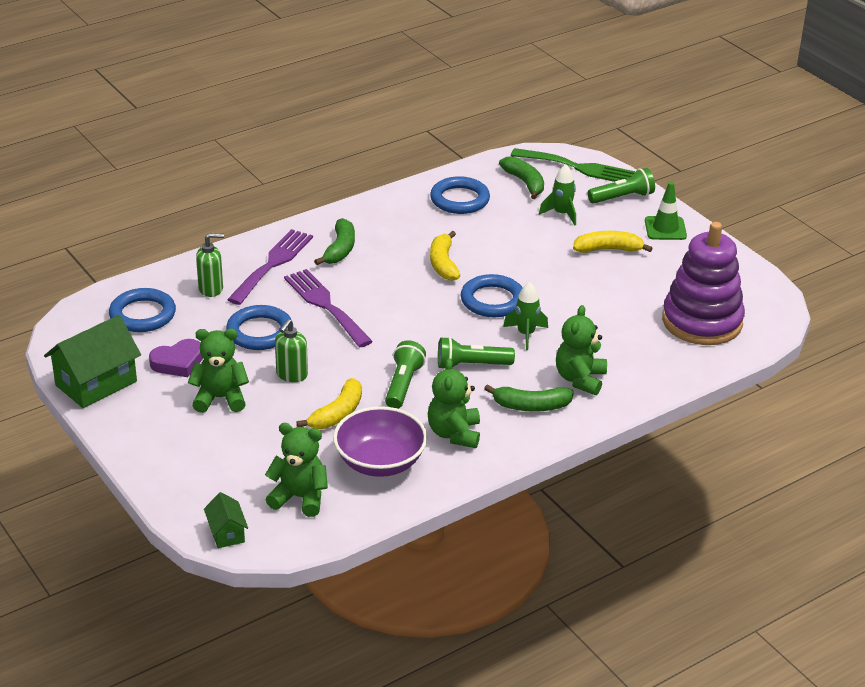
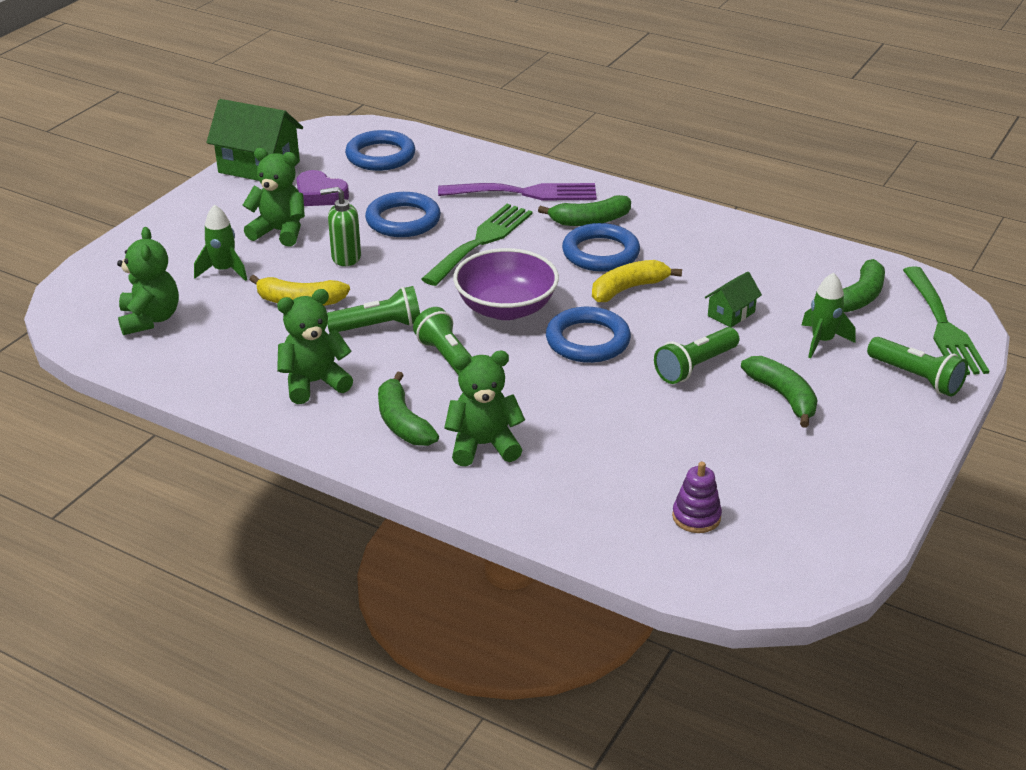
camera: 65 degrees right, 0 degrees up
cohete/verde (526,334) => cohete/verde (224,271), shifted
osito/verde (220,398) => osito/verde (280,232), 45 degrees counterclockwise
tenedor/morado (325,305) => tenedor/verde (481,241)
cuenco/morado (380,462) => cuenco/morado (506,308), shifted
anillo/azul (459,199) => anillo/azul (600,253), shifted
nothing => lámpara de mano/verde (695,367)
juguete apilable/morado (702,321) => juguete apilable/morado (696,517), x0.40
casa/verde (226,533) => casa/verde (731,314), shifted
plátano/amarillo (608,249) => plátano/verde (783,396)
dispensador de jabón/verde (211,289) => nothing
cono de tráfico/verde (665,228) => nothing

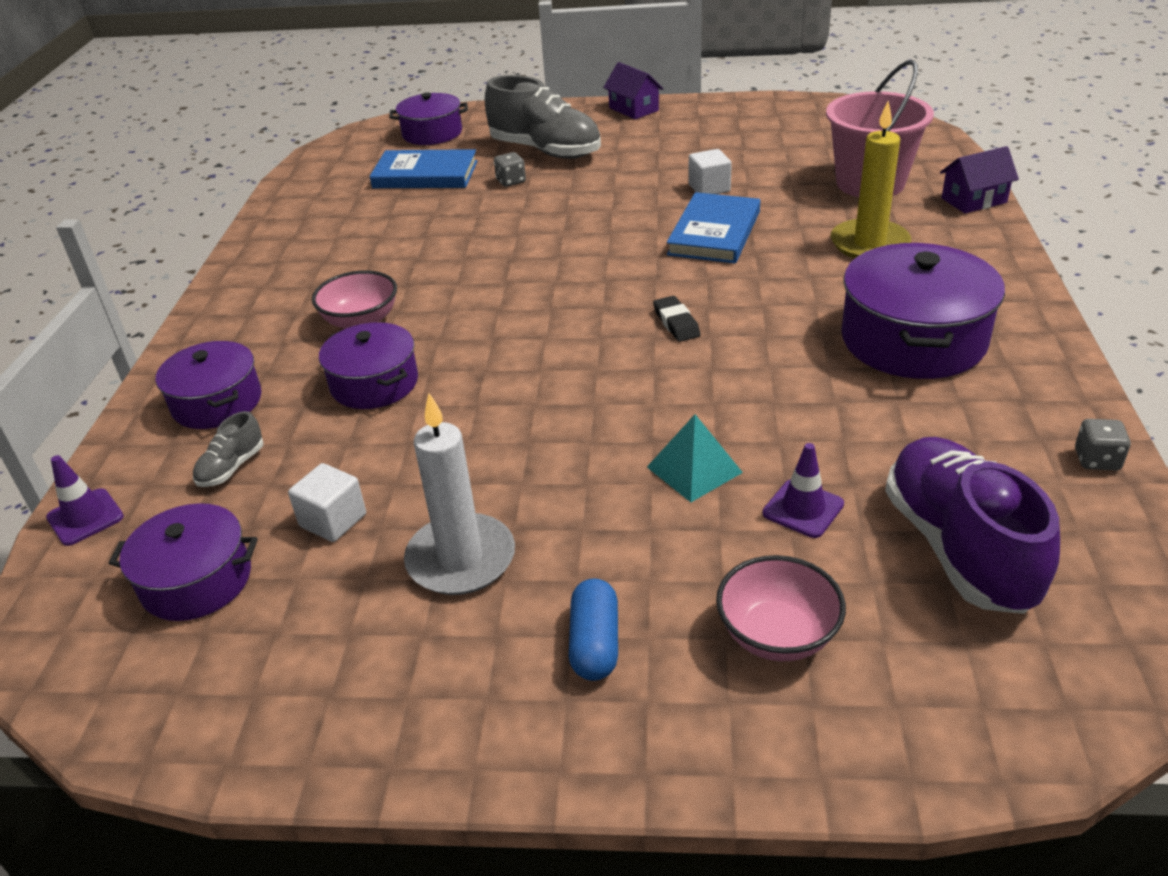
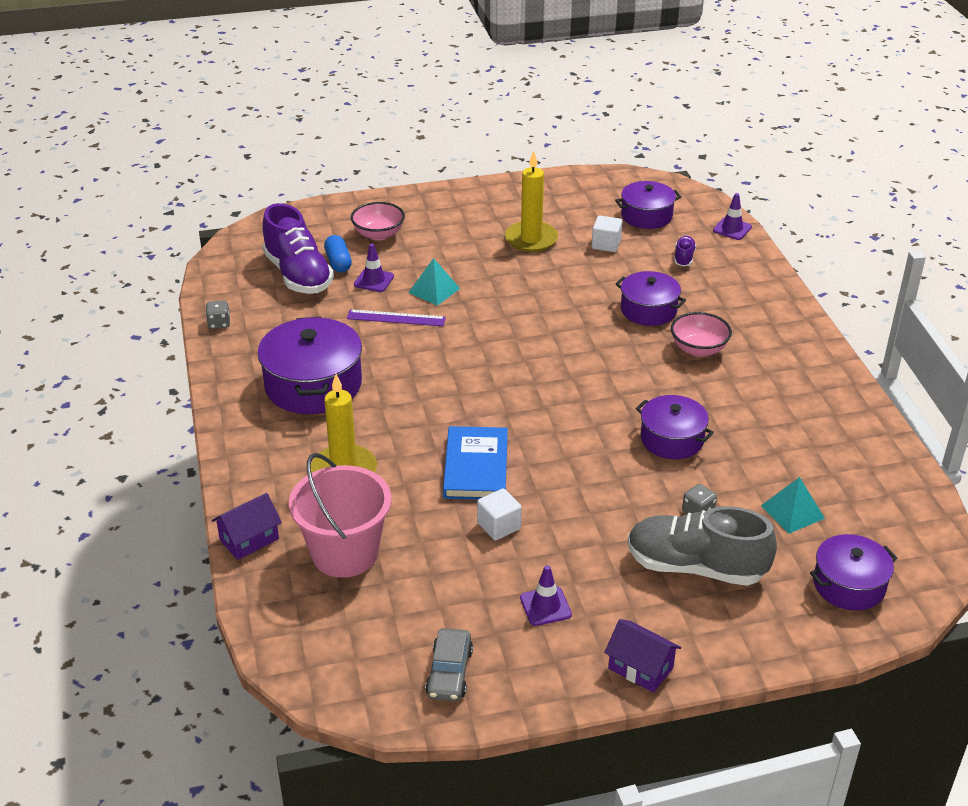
camera: 160 degrees right, 0 degrees up
cápsula/azul (595,643) => cápsula/azul (338,262), shifted
nothing => regla/morado (396,318)
nothing => coche/gris (449,672)
vela/blanco (461,559) => vela/amarillo (531,239)
nothing => cono de tráfico/morado (545,606)
olla/morado (217,402) => olla/morado (672,439), shifted
zapato/gris (232,467) => zapato/morado (684,258)
libro/azul (425,174) => pirámide/turquesa (792,511)
goma de borrar/negro (676,323) => nothing

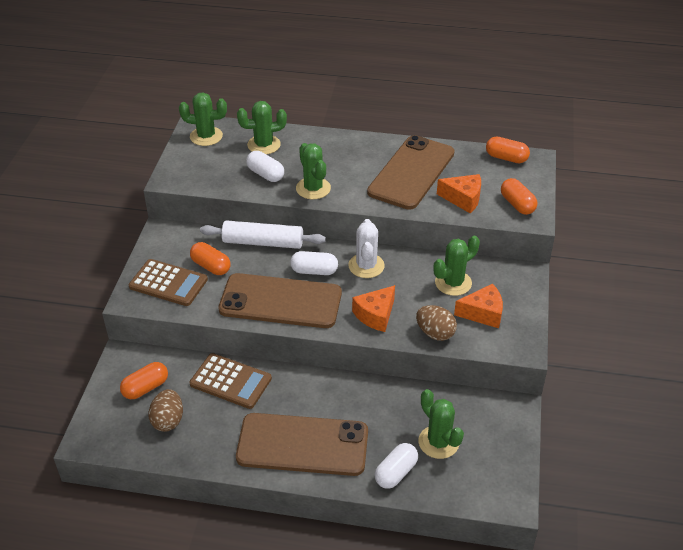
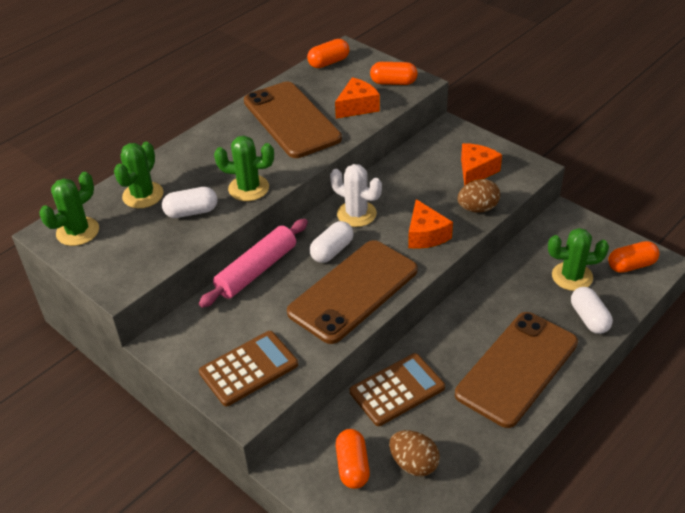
camera: 55 degrees left, 0 degrees up
rodillo/blanco (263,242) => rodillo/rosa (256,270)
cápsula/naranja (211,266) => cápsula/naranja (631,265), shifted
cactus/verde (453,283) => nothing

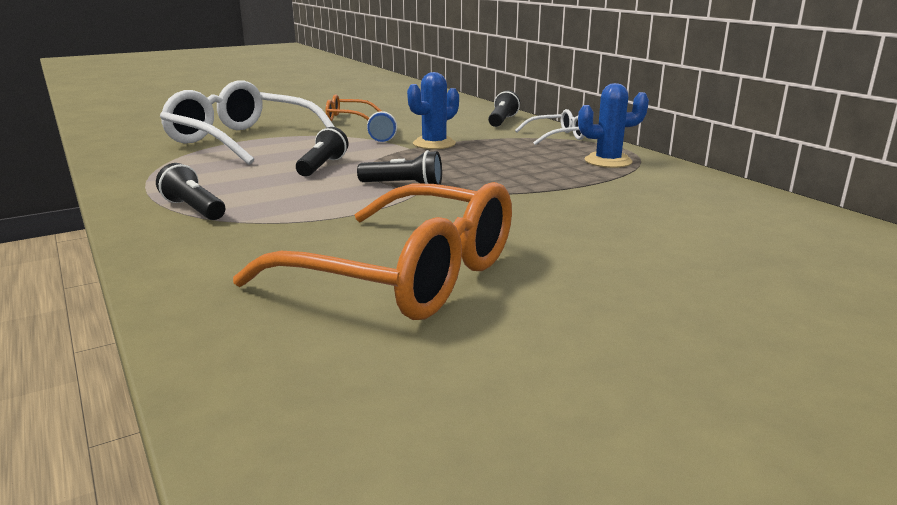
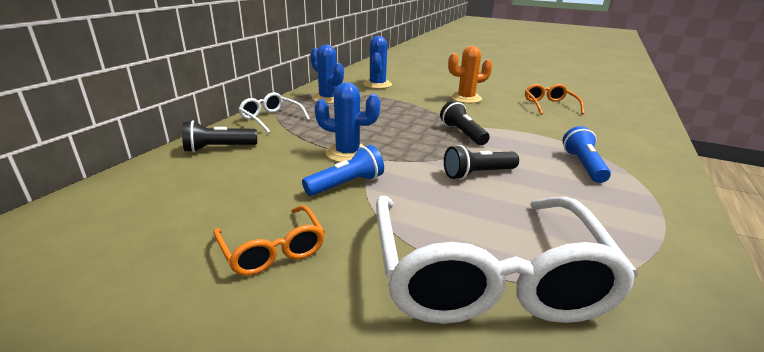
camera: 125 degrees left, 5 degrees up
nothing => cactus/azul (377,84)
nothing => cactus/naranja (466,98)
gafas/naranja (405,275) => gafas/naranja (549,105), x0.47
nothing => lámpara de mano/azul (583,166)
lámpara de mano/negro (194,209) => nothing

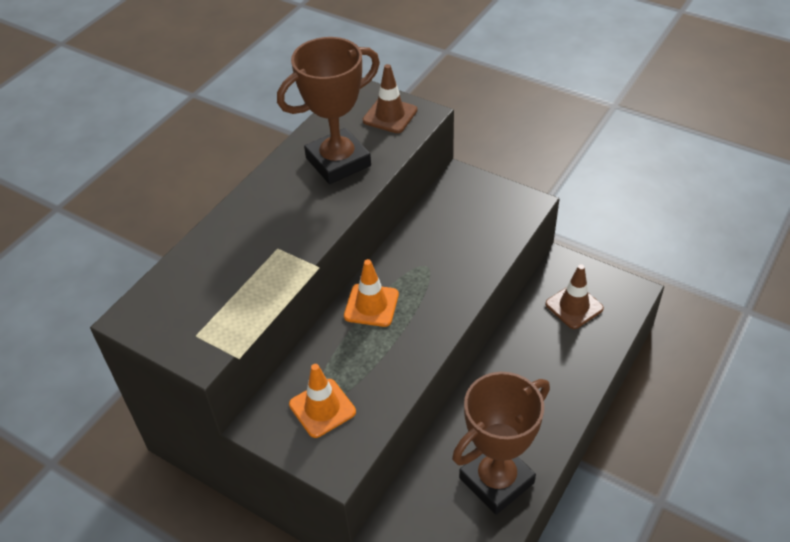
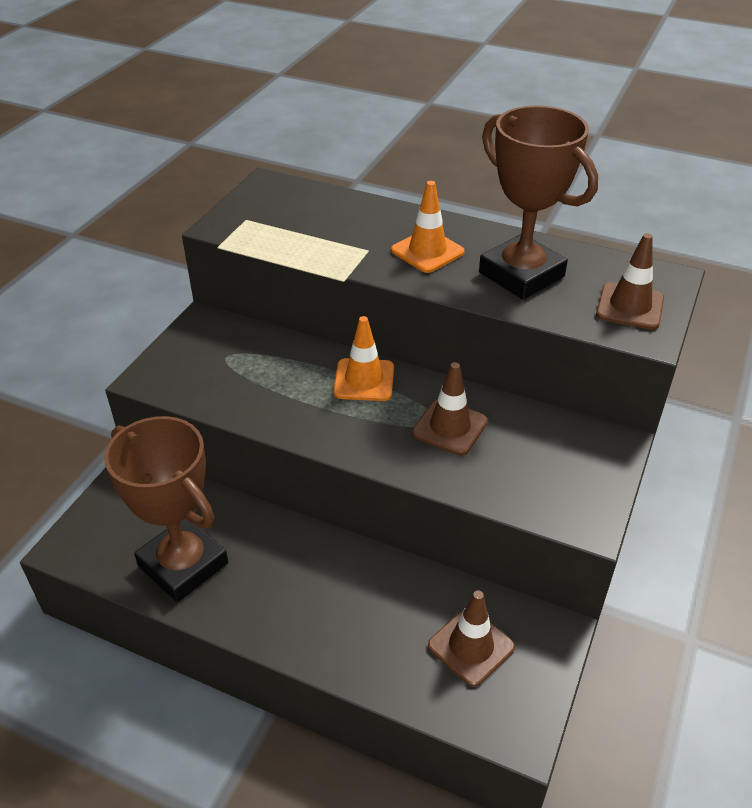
camera: 80 degrees right, 5 degrees down
cono de tráfico/naranja (322,408) => cono de tráfico/naranja (427,251), shifted
nothing => cono de tráfico/marrón (450,427)

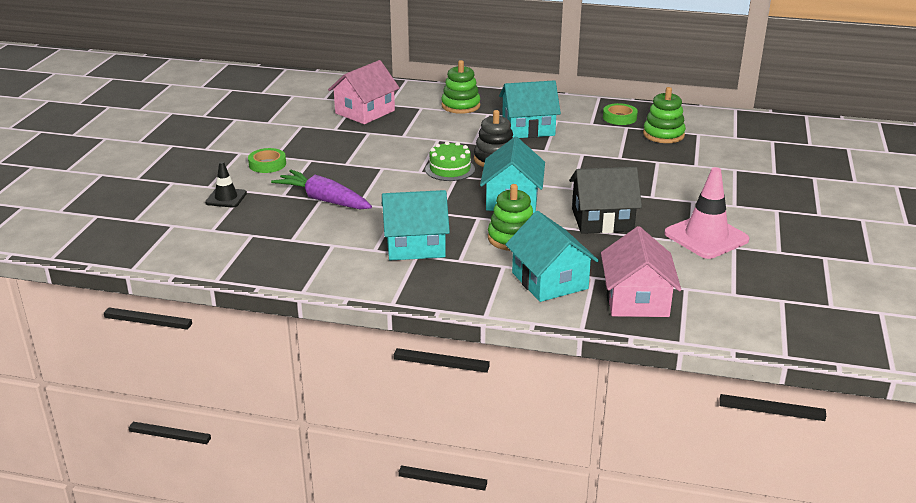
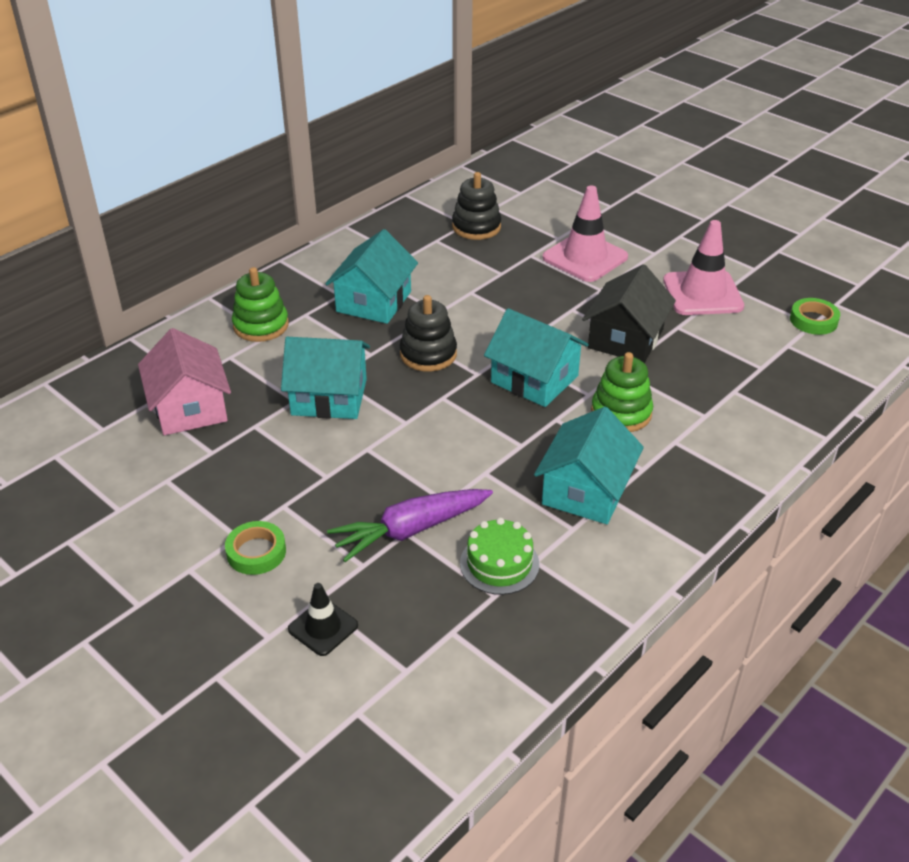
camera: 60 degrees left, 10 degrees up
casa/turquesa (549,280) => casa/turquesa (329,397), shifted
juguete apilable/verde (663,134) => juguete apilable/negro (476,227)
tarta/verde (450,169) => tarta/verde (499,564), shifted
nothing => cono de tráfico/rosa (585,257)
cinta adhesiva/verde (619,117) => cinta adhesiva/verde (813,320), shifted
casa/rosa (636,299) => nothing

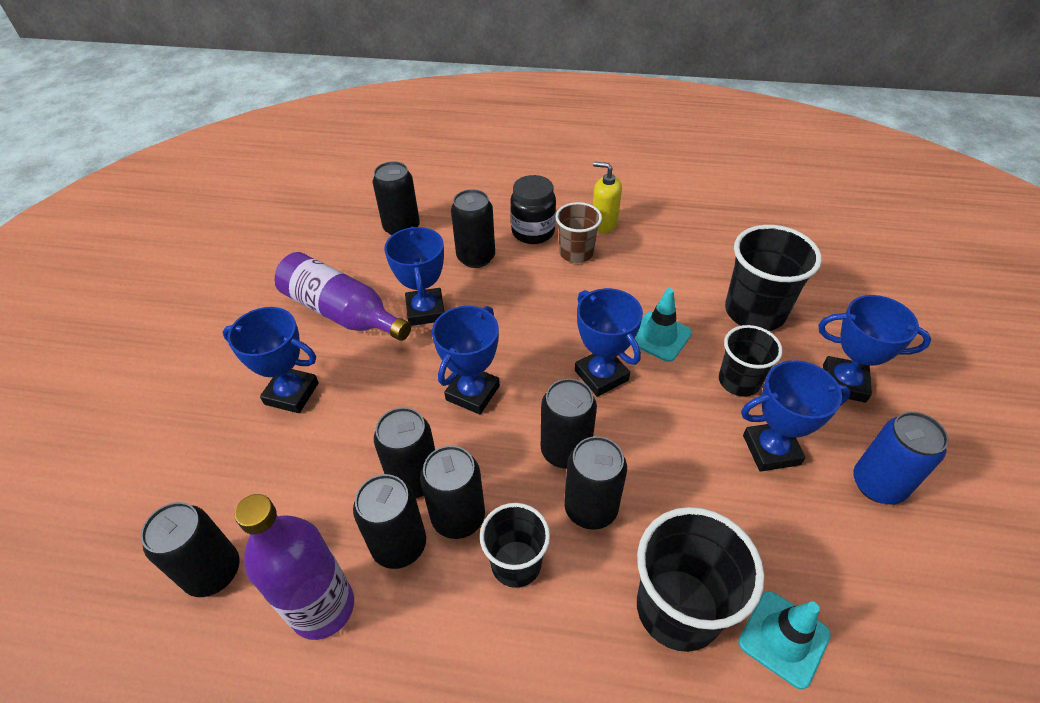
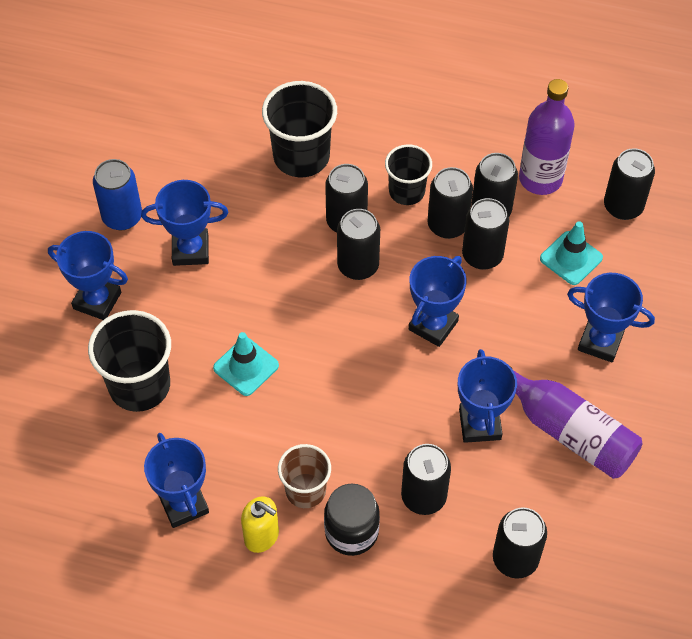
camera: 175 degrees left, 10 degrees up
trofeo/azul (601,375) => trofeo/azul (184,504), shifted
cono de tráfico/turquesa (783,638) => cono de tráfico/turquesa (571,258), shifted
vaso/negro (739,381) => nothing

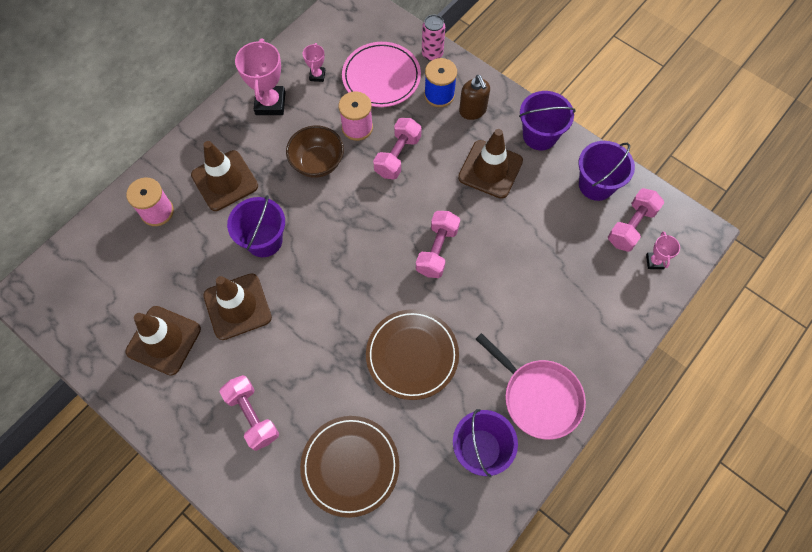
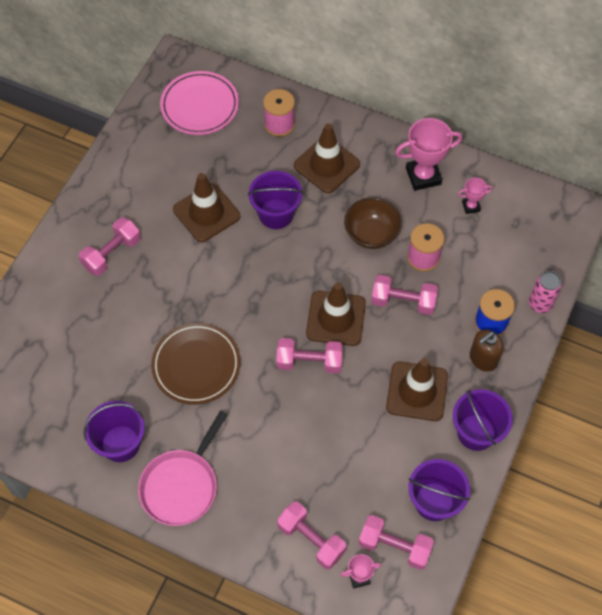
camera: 75 degrees right, 5 degrees down
plato/rosa (381,77) => plato/rosa (200,106), shifted
nothing => mancuerna/rosa (311,539)
cono de tráfico/marrón (164,340) => cono de tráfico/marrón (336,318), shifted
plato/marrón (350,466) => nothing

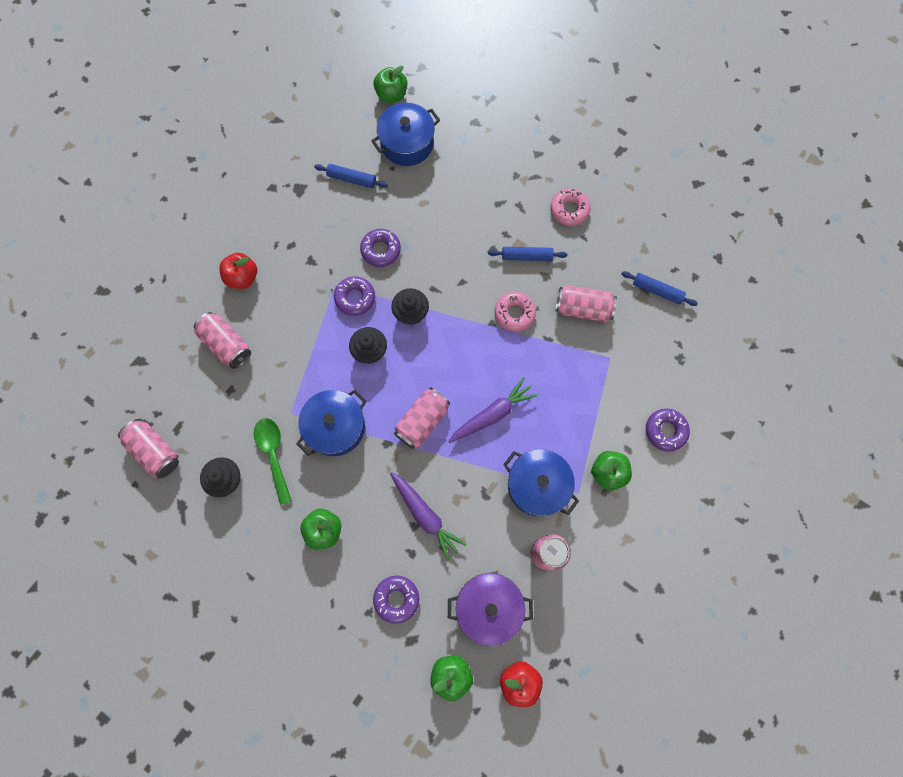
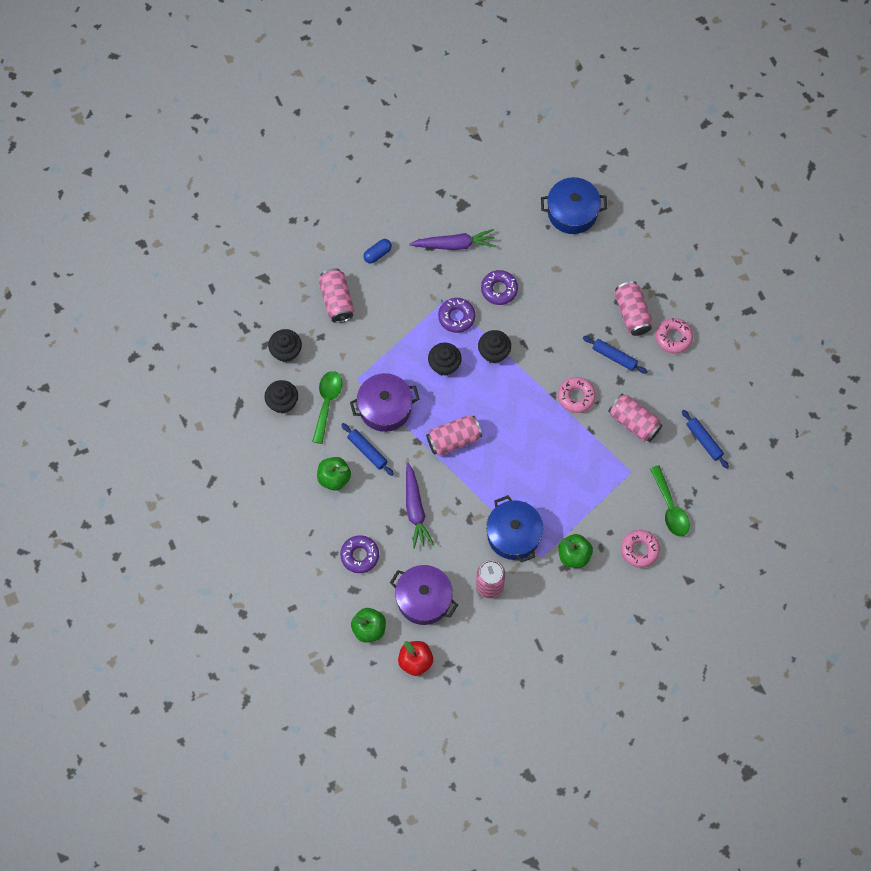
camera: 30 degrees right, 5 degrees down
nothing => magdalena/negro (286,351)
rodillo/azul (352,179) => rodillo/azul (367,451), shifted
olla/azul (335,427) => olla/morado (385,408)
manzana/rojo (242,277) => cápsula/azul (377,254)
zanahoria/morado (492,414) => zanahoria/morado (454,244), shifted
lata/rosa (155,451) => lata/rosa (632,313), shifted
rosquilla/morado (665,431) => rosquilla/rosa (639,550)
nothing => cuchara/verde (670,508)
manzana/verde (391,95) => nothing

